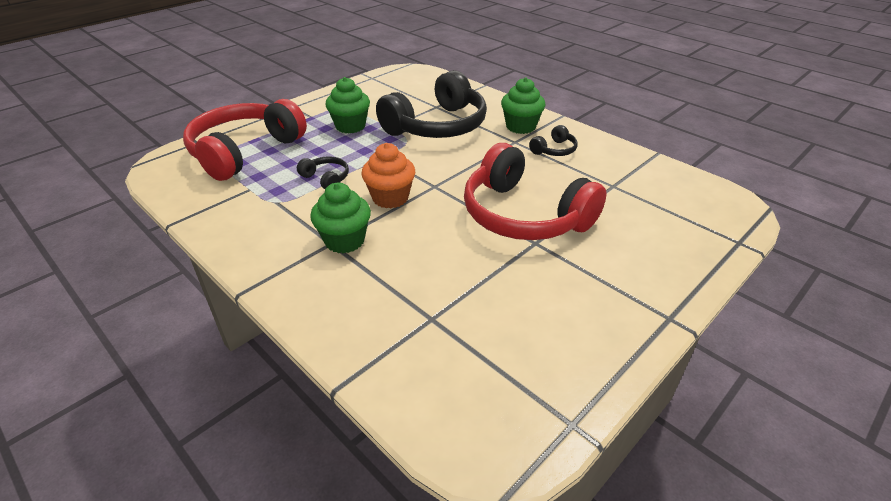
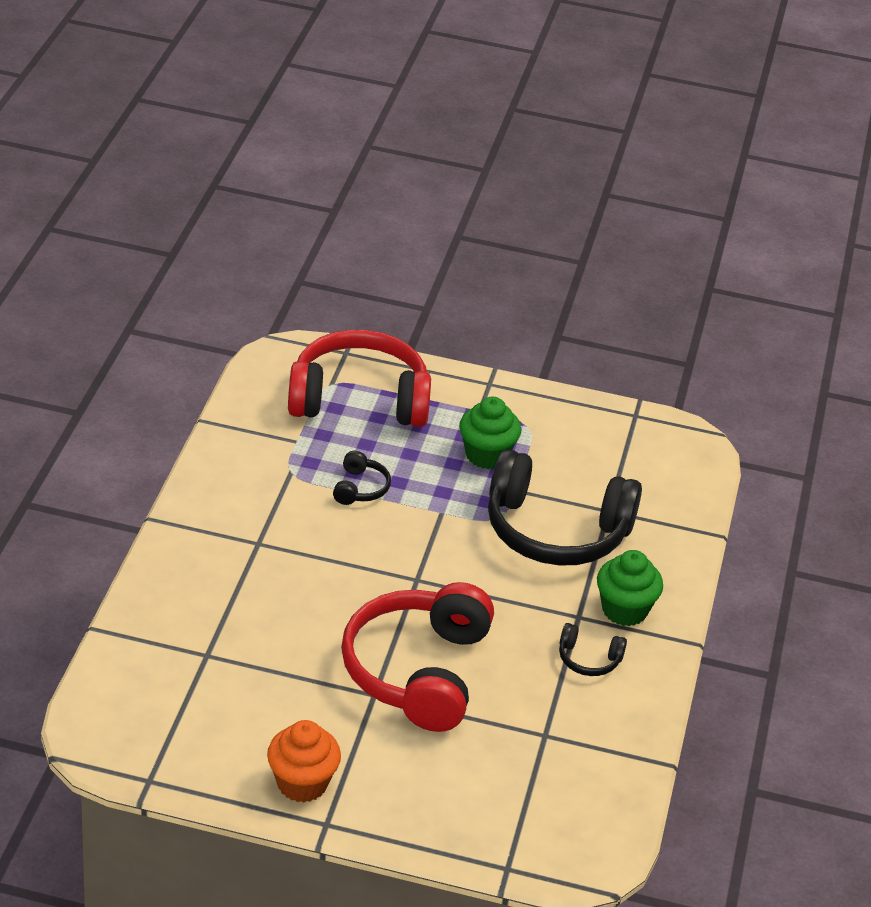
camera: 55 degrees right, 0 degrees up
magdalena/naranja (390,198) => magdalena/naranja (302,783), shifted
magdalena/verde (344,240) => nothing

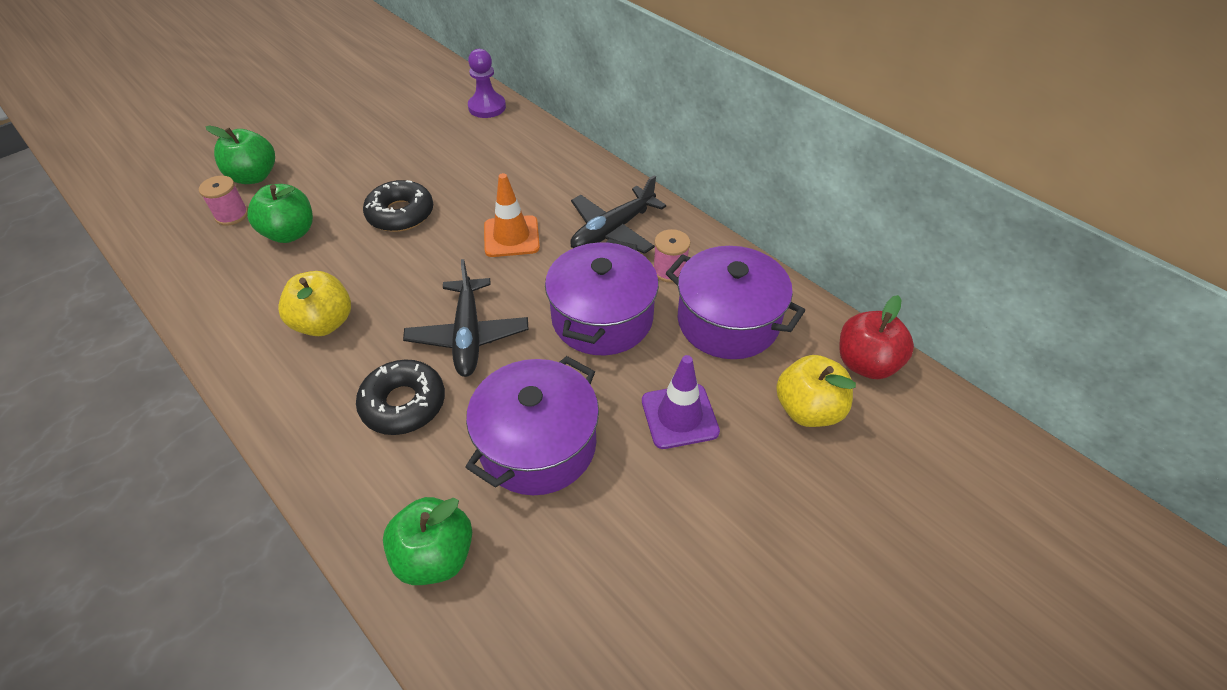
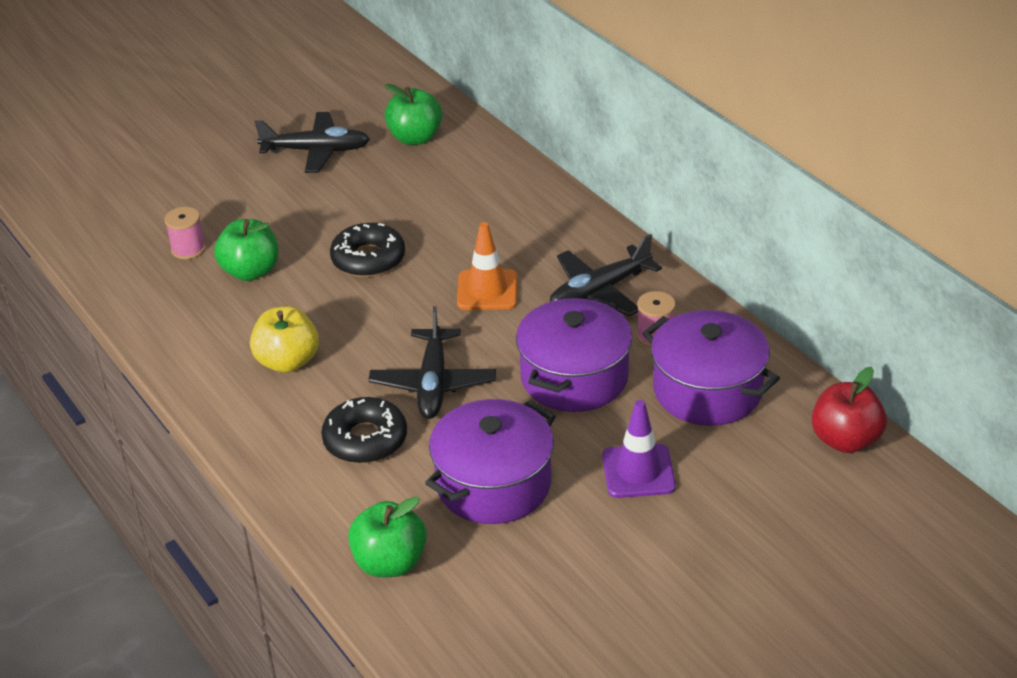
camera: 10 degrees right, 10 degrees down
nothing => avión/negro (316,151)
manzana/verde (254,176) => manzana/verde (415,138), shifted
peón/morado (487,107) => nothing
manzana/amarillo (808,410) => nothing

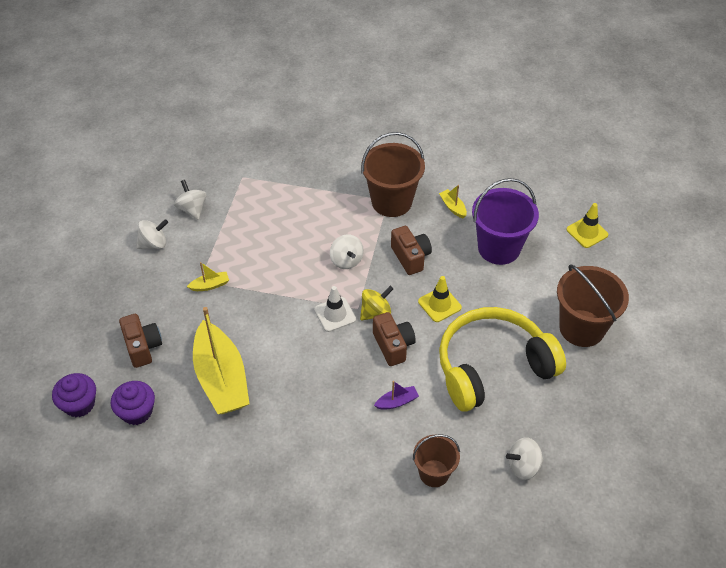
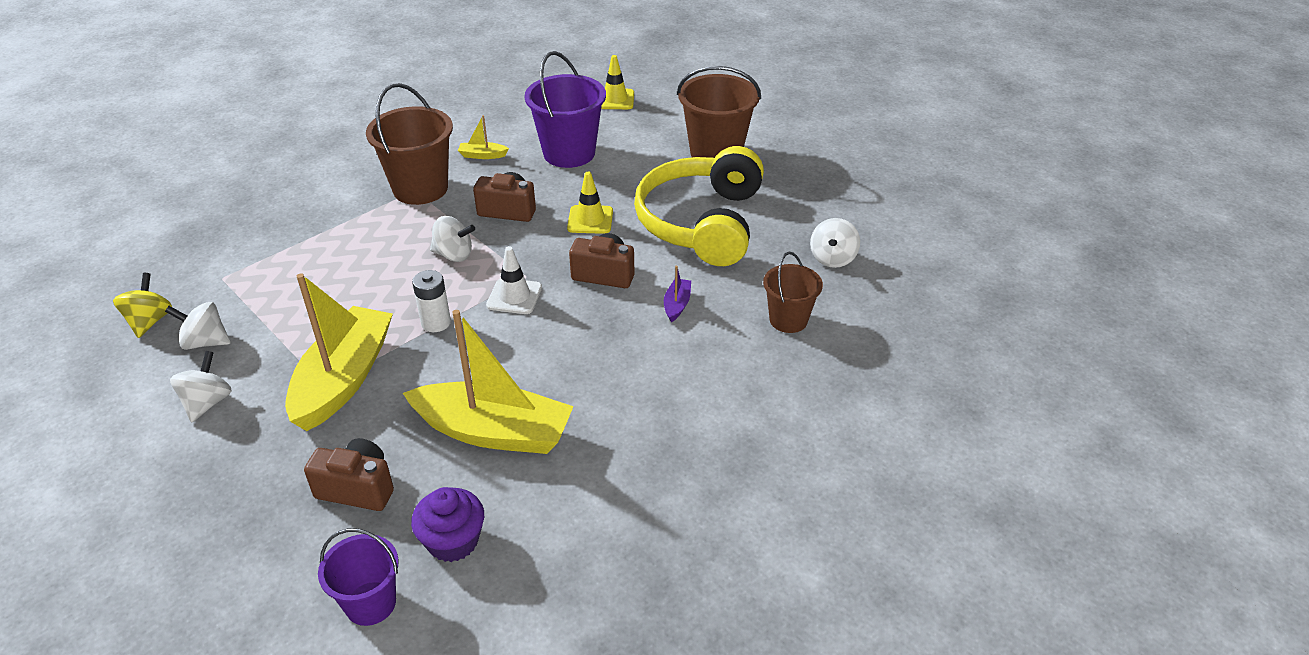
camera: 55 degrees left, 10 degrees down
peonza/amarillo (376,312) => peonza/amarillo (150,321), shifted
barco/amarillo (210,285) => barco/amarillo (343,379), x2.49
magdalena/morado (79,404) => balde/morado (370,603)
nothing => pila/blanco (436,323)

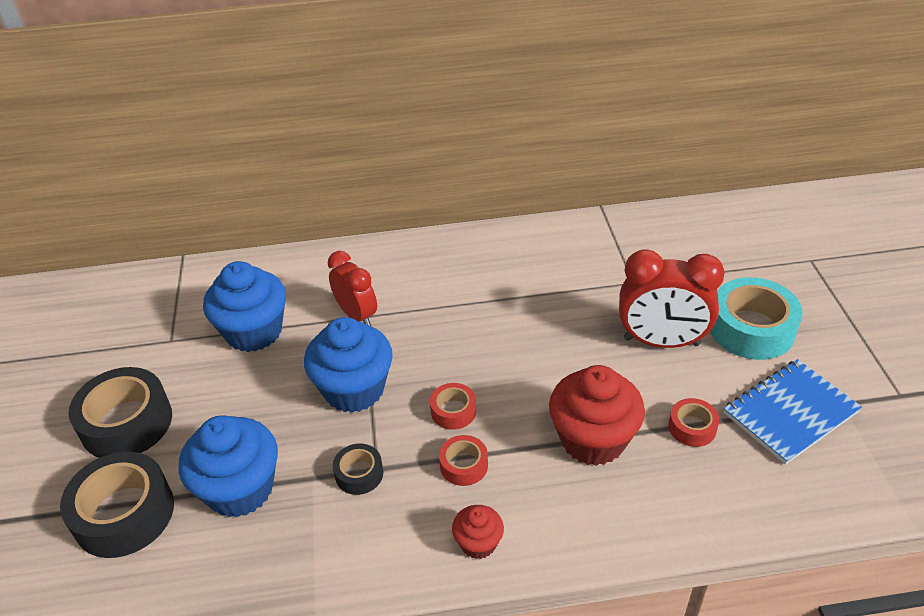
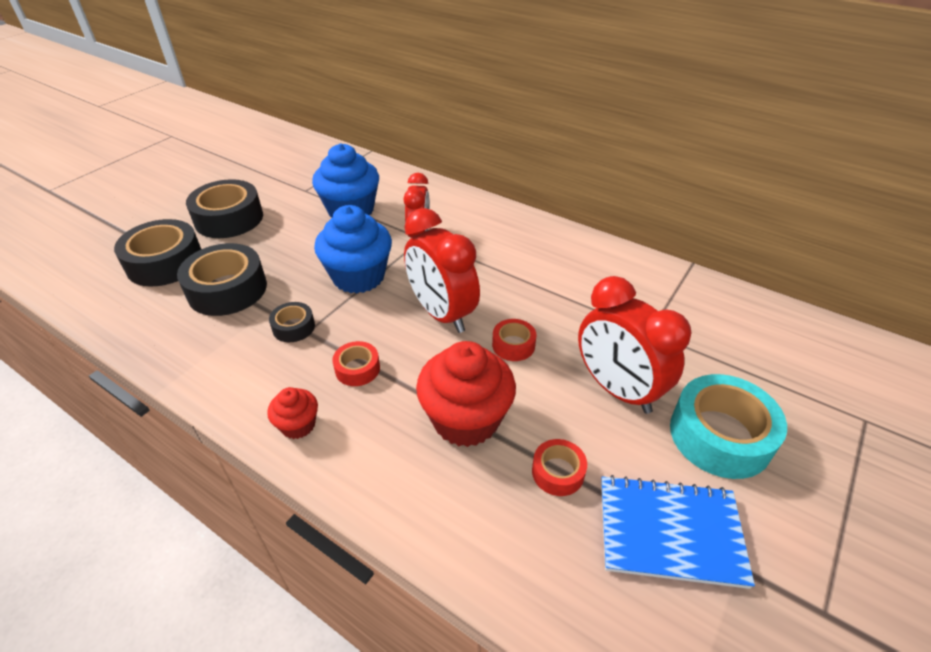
camera: 40 degrees right, 0 degrees up
magdalena/azul (240,489) => cinta adhesiva/negro (227,289)
nothing => despertador/rojo (442,314)
cinta adhesiva/rojo (453,411) => cinta adhesiva/rojo (513,345), shifted

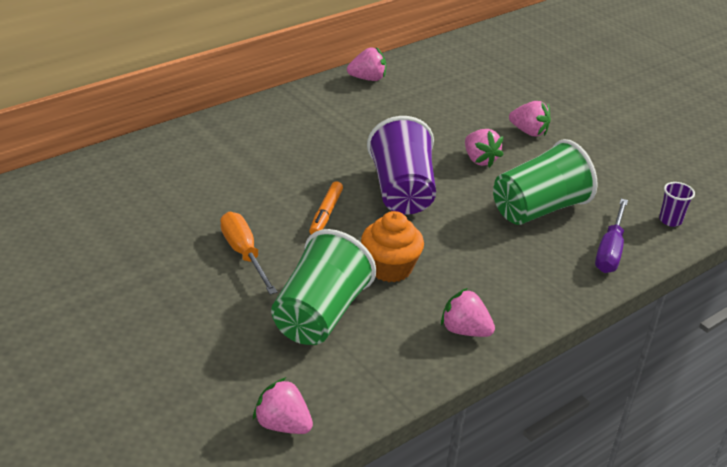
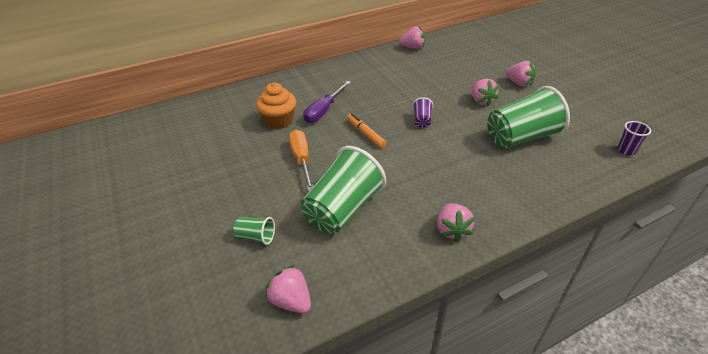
camera: 15 degrees right, 5 degrees up
nothing => vaso/verde (256,237)
magdalena/naranja (389,268) => magdalena/naranja (279,121), shifted
destornillador/morado (610,251) => destornillador/morado (324,111), shifted
rotulador/naranja (326,214) => rotulador/naranja (365,134), 120 degrees clockwise
vaso/morado (401,191) => vaso/morado (422,120), x0.44
fresa/rosa (464,330) => fresa/rosa (452,230), 135 degrees counterclockwise

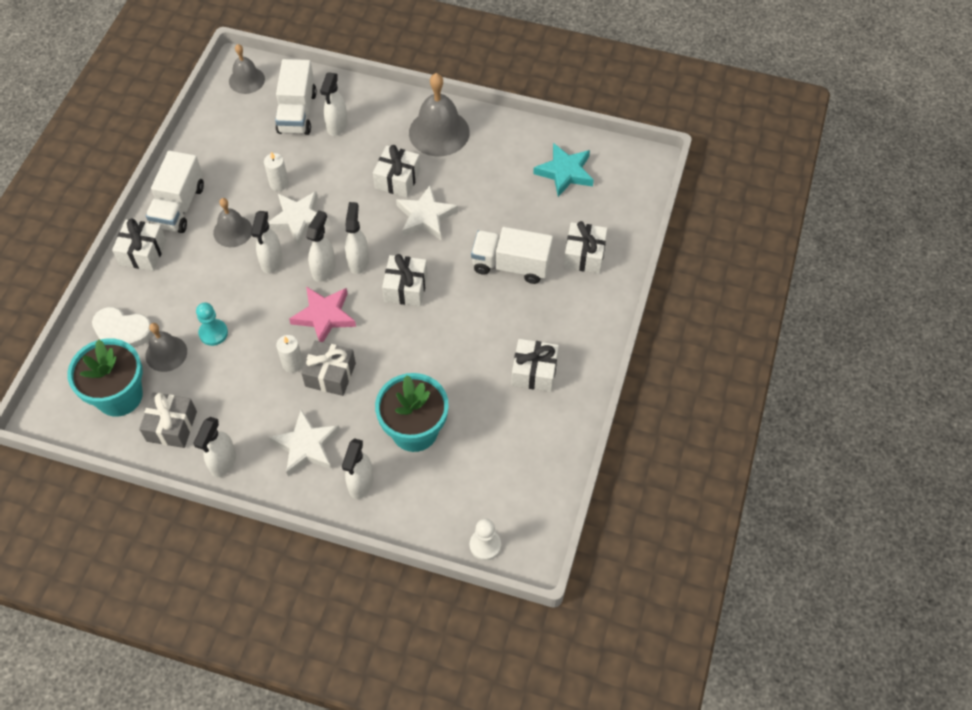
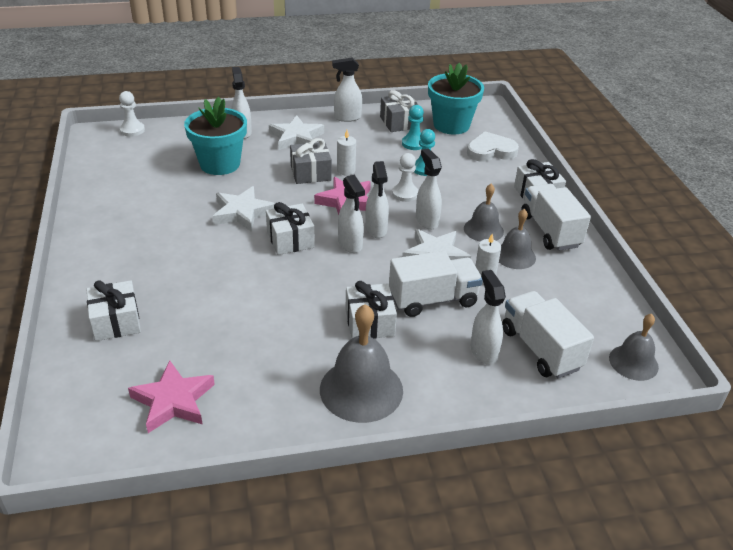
camera: 150 degrees right, 20 degrees down
estrella/turquesa (565,172) => estrella/rosa (173,401)
estrella/blanco (425,216) => estrella/blanco (242,213), shifted
pulverizador/blanco (223,462) => pulverizador/blanco (347,118), 90 degrees counterclockwise
camión/blanco (511,265) => camión/blanco (433,300), shifted
nothing => peón/blanco (405,194)
nothing => peón/turquesa (413,143)
campana/gris (166,353) => campana/gris (514,255), shifted
regalo/blanco (534,372) => nothing

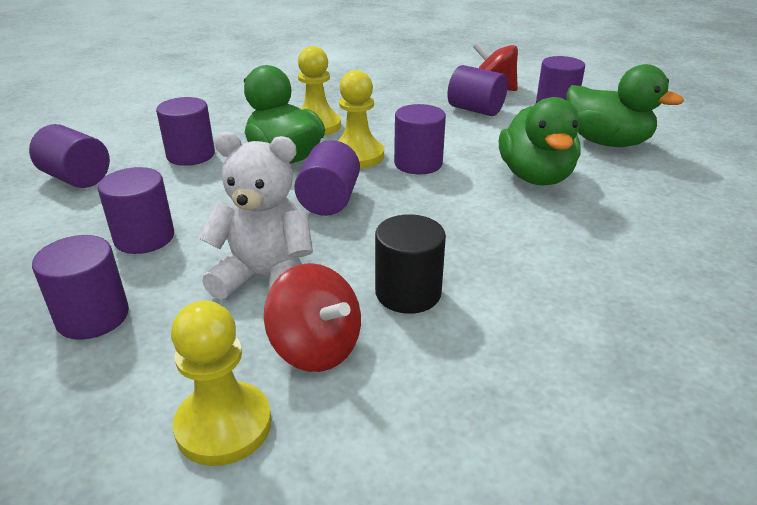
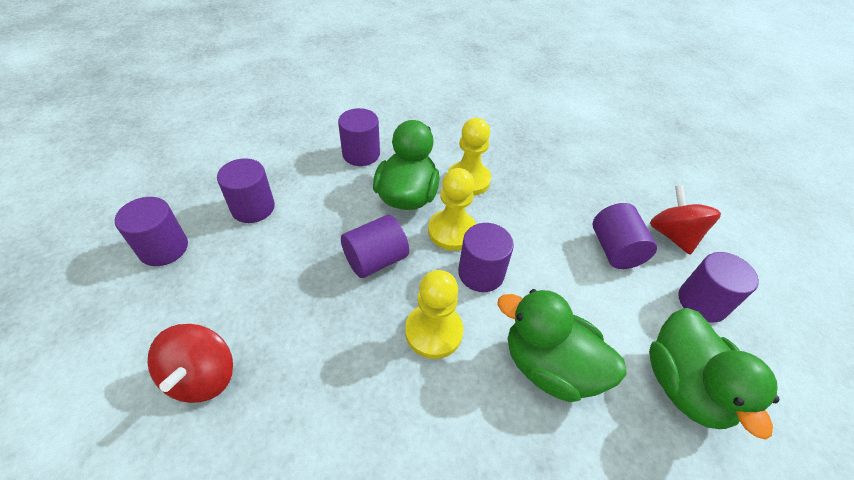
camera: 45 degrees right, 15 degrees up
peón/amarillo (224,425) => peón/amarillo (433,332), shifted
pato/verde (535,177) => pato/verde (549,366), 75 degrees clockwise
cilindro/morado (77,178) => nothing
osito/blanco (265,278) => nothing
cilindro/negro (408,293) => nothing

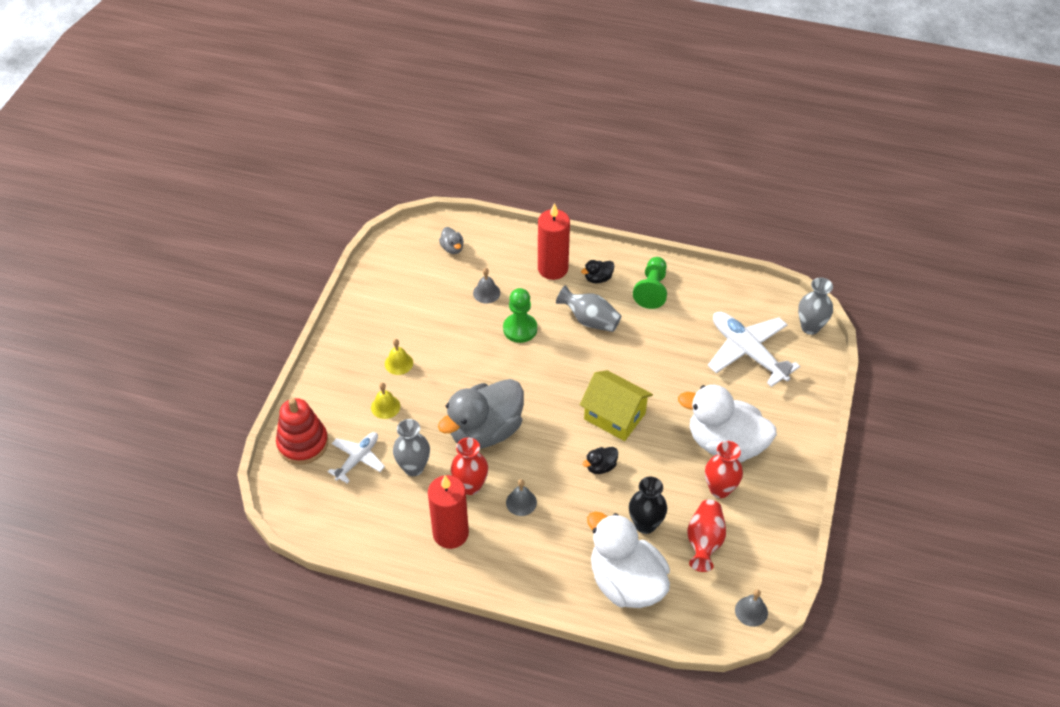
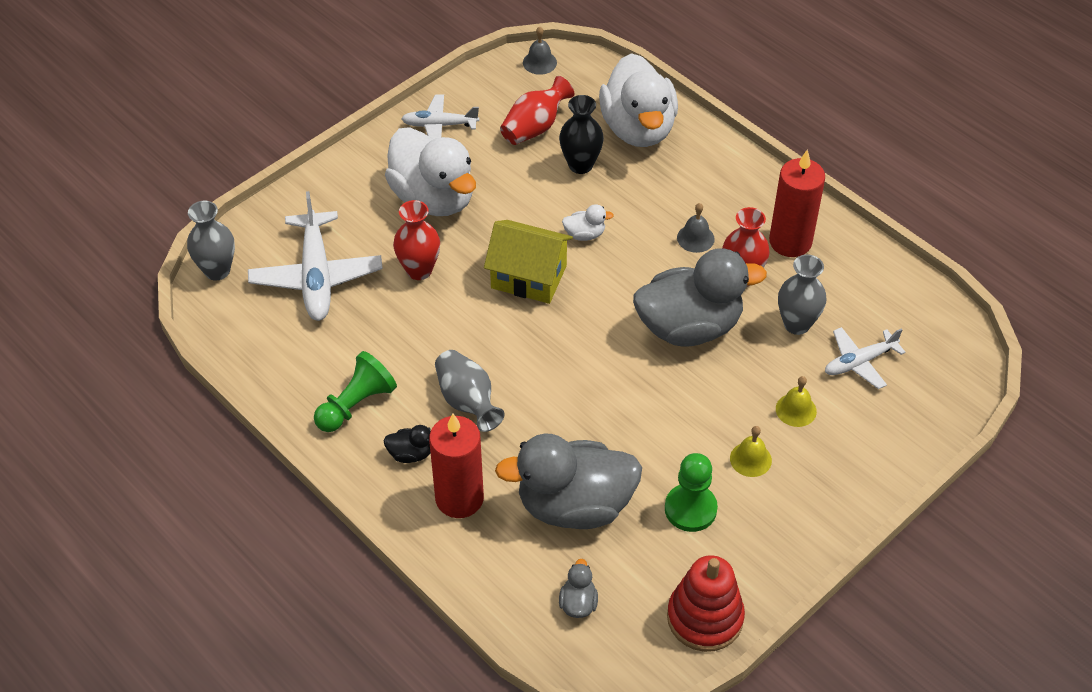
camera: 150 degrees left, 0 degrees up
florero/rojo (719,489) => florero/rojo (419,270), shifted
nothing => avión/blanco (439,125)
casa/amarillo (614,416) => casa/amarillo (528,277), 45 degrees counterclockwise
campana/gris (486,293) => pato/gris (574,505)
pato/negro (600,467) => pato/blanco (585,234)
peón/verde (520,329) => peón/verde (690,509), shifted
juguete apilable/rojo (303,443) => juguete apilable/rojo (705,618), shifted

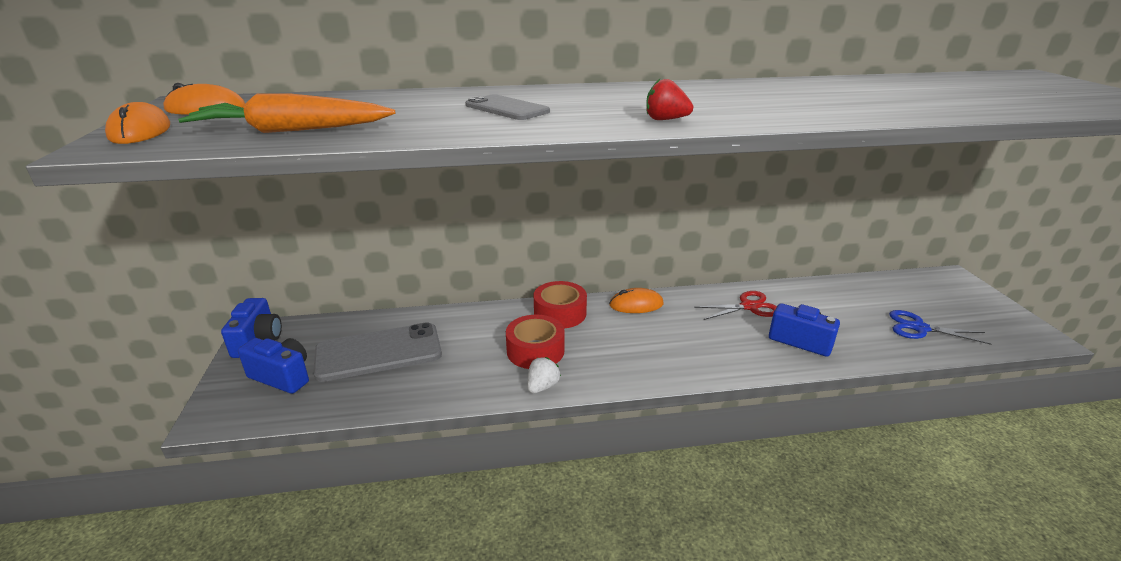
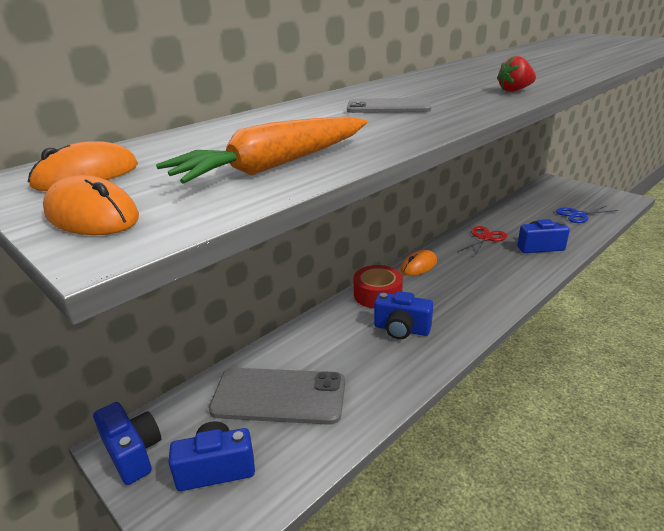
camera: 35 degrees left, 0 degrees up
móvil/gris (378,352) => móvil/gris (279,396), 60 degrees clockwise
cinta adhesiva/rojo (535,351) => cámara/azul (401,329)
fresa/blanco (542,387) => nothing

